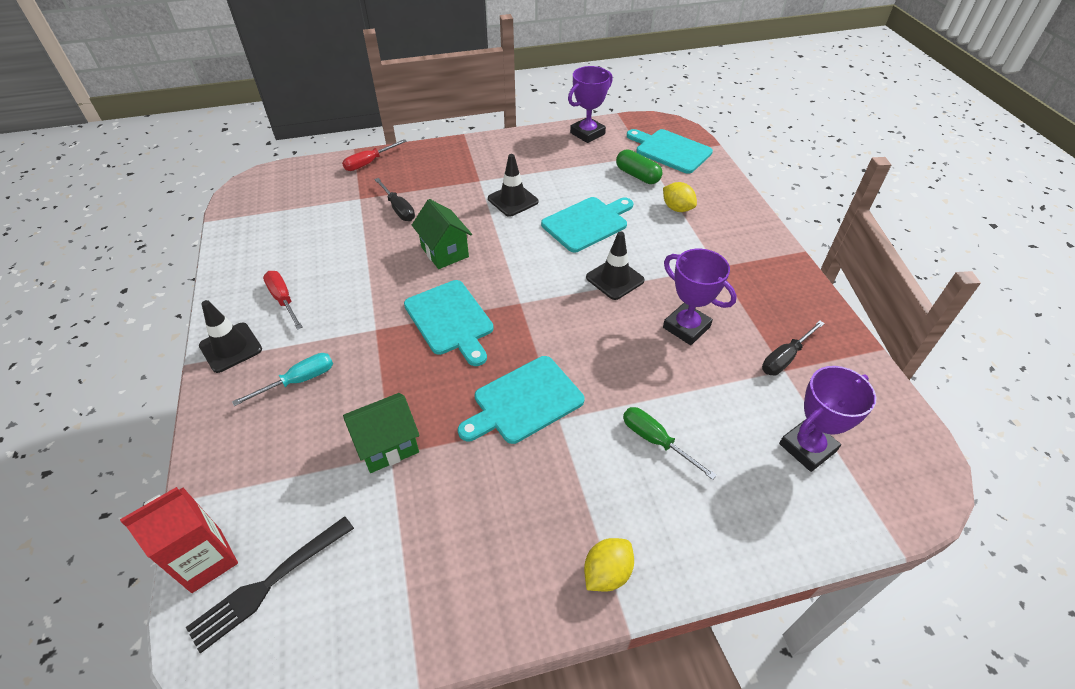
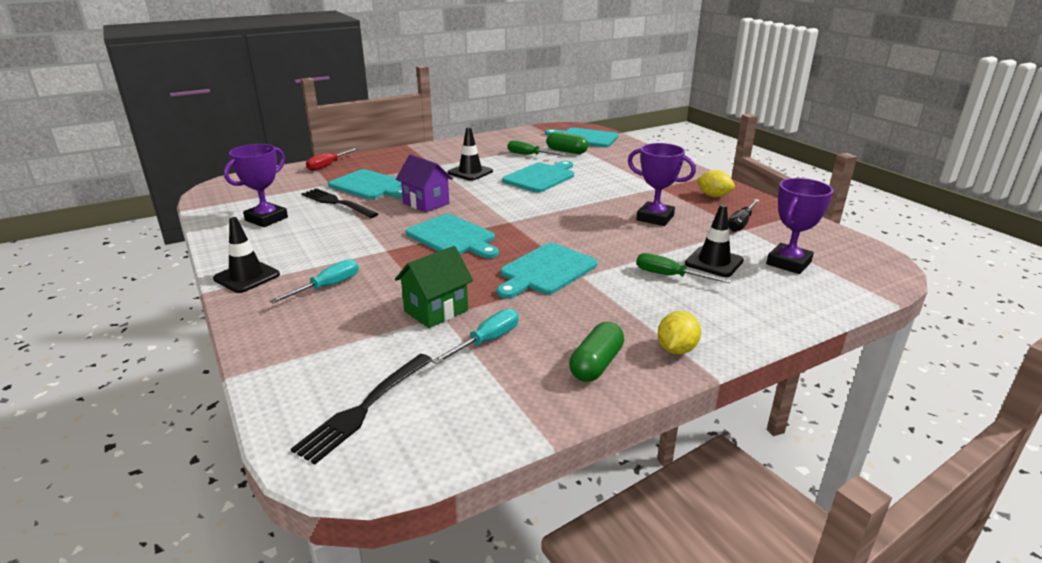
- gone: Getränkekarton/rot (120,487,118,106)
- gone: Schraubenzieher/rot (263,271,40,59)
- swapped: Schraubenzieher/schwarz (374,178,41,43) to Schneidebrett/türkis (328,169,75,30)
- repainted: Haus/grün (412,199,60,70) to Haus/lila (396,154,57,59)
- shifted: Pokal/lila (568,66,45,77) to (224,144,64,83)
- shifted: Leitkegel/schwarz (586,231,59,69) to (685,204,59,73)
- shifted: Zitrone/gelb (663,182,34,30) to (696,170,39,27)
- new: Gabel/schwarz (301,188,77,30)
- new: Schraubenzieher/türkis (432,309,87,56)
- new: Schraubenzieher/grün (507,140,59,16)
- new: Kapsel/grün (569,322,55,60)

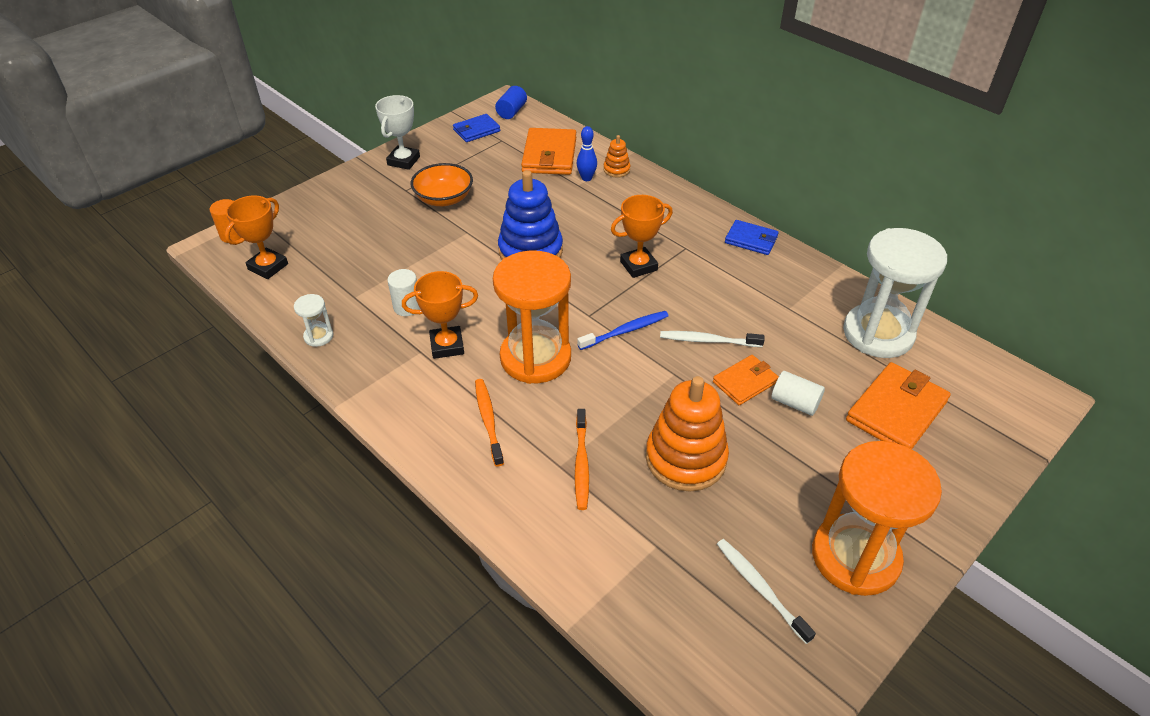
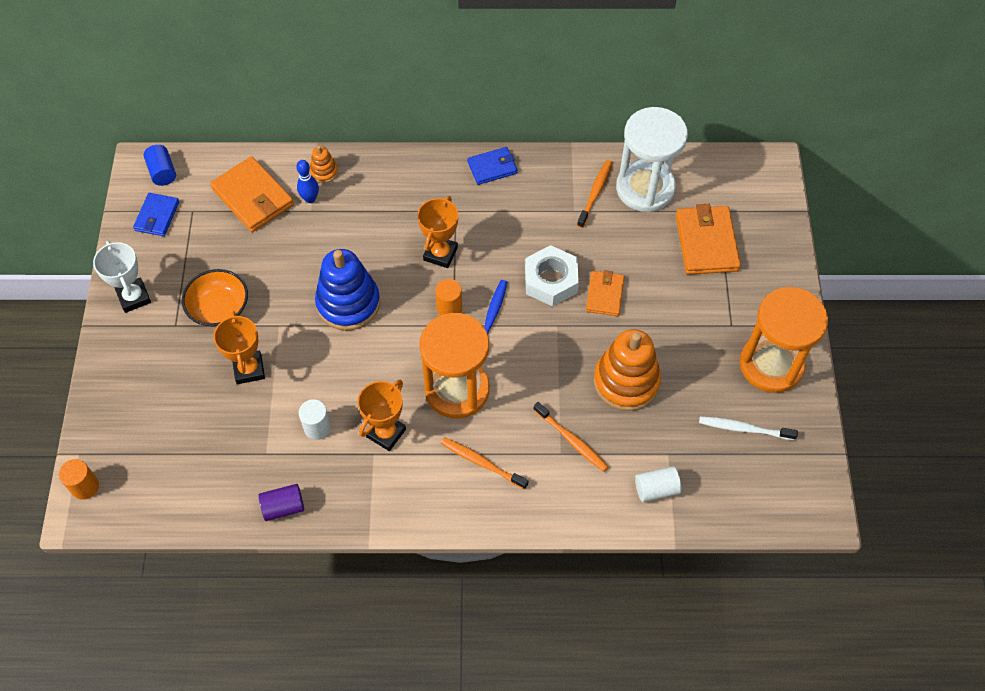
- shifted: Pokal/orange (225,196,63,83) to (214,311,51,73)
- swapped: Sanduhr/weiß (294,294,39,53) to Vollzylinder/lila (258,484,46,37)
- swapped: Zahnbürste/weiß (660,331,105,16) to Sechskantmutter/weiß (525,245,54,61)
- shifted: Vollzylinder/weiß (771,371,54,45) to (635,466,46,36)
- new: Vollzylinder/orange (435,279,27,37)
- new: Zahnbürste/orange (577,160,36,68)

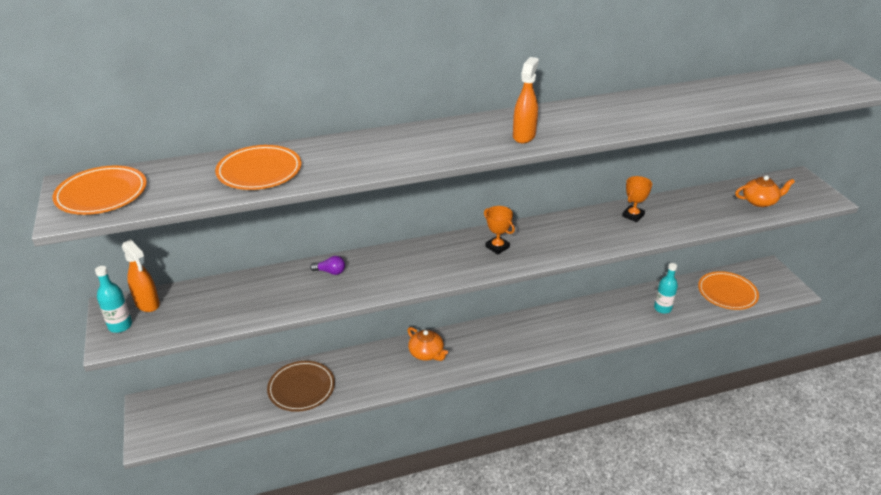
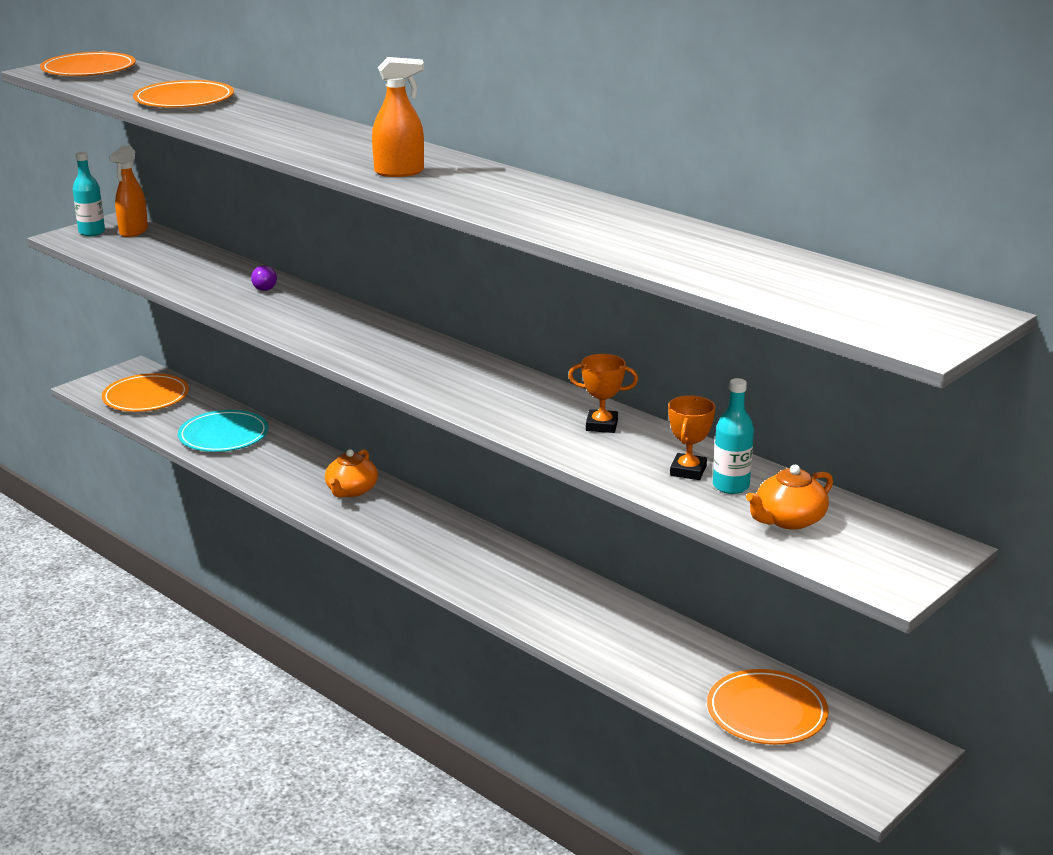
- repainted: Teller/braun (267,361,68,51) to Teller/türkis (178,410,90,42)
- shifted: Pokal/orange (484,206,31,49) to (668,395,47,85)
- shifted: Flasche/türkis (654,263,24,51) to (713,378,41,116)
- rotated: Teekanne/orange (735,175,60,32) = (746,465,87,65) 90 degrees clockwise
- new: Teller/orange (102,373,87,39)

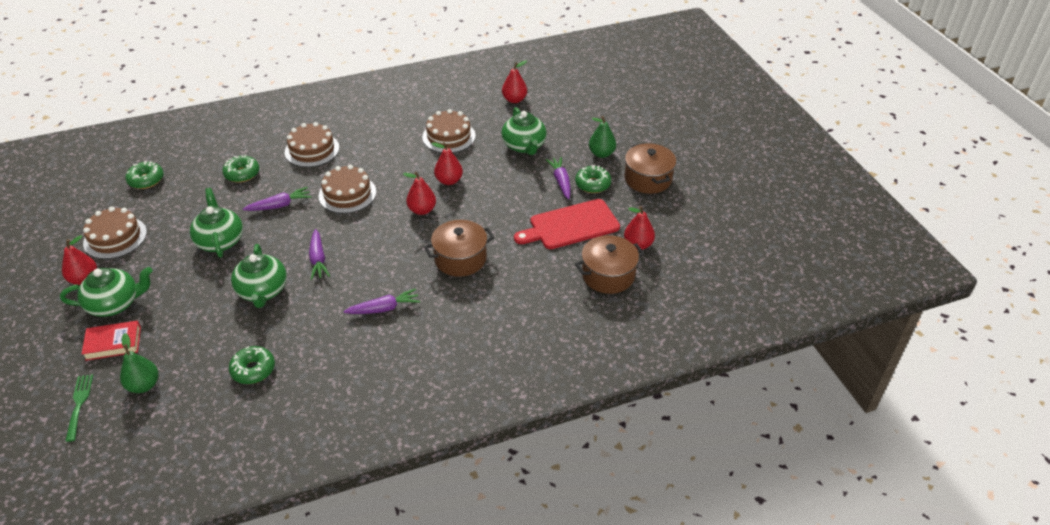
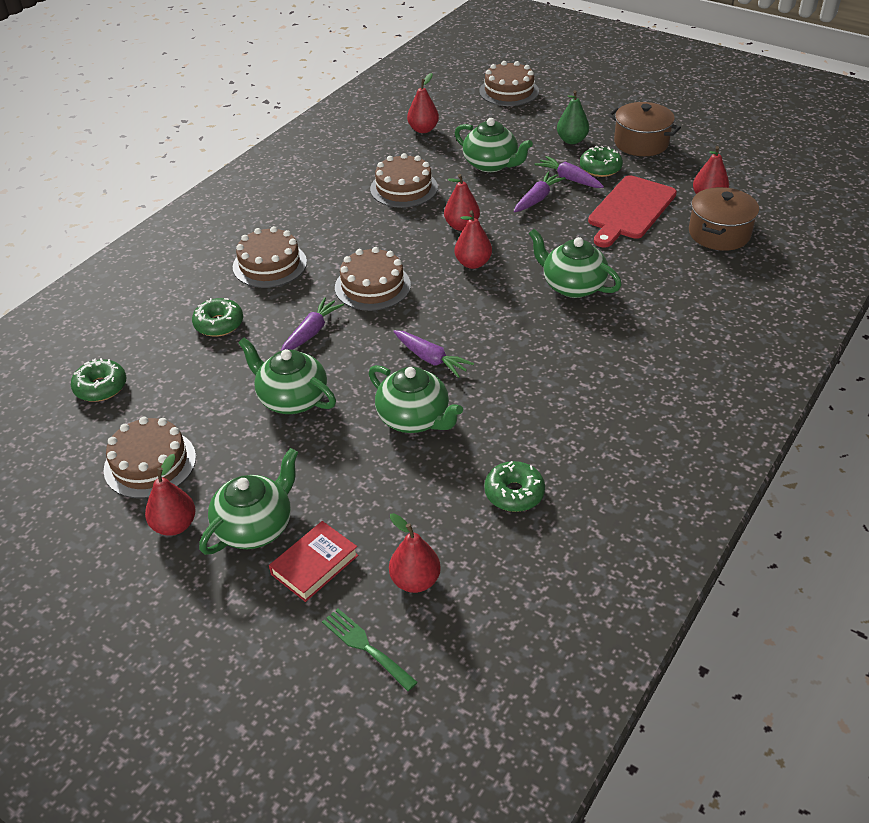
- repainted: Birne/grün (120,333,39,60) to Birne/rot (389,513,52,80)
- shifted: Karotte/lila (343,288,77,26) to (514,172,51,40)
- swapped: Kochtopf/braun (424,220,70,57) to Teekanne/grün (529,229,93,69)
- new: Kuchen/braun (479,61,60,45)

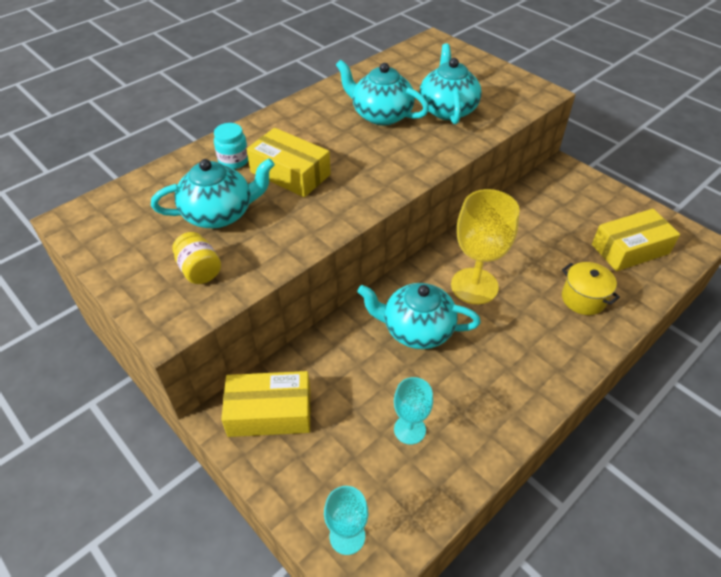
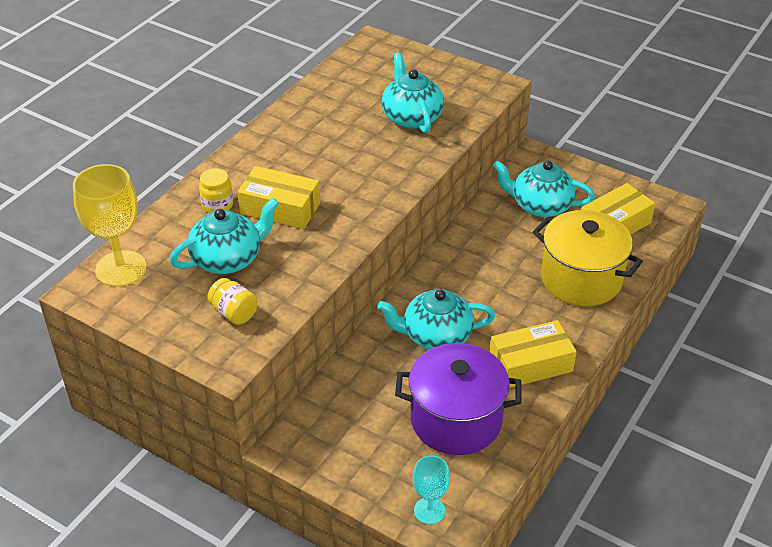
- repainted: Einmachglas/türkis (214,123,34,46) to Einmachglas/gelb (199,168,34,45)
- shifted: Schachtel/gelb (221,371,90,66) to (490,320,87,68)
- shifted: Teekanne/türkis (336,60,93,66) to (493,161,102,56)
- swapped: Kelch/türkis (394,377,39,68) to Kochtopf/lila (395,343,126,112)
- shifted: Kelch/gelb (451,189,69,115) to (73,164,74,123)
- scaled: Kochtopf/gelb (562,262,58,53) = (533,210,110,96) x1.92

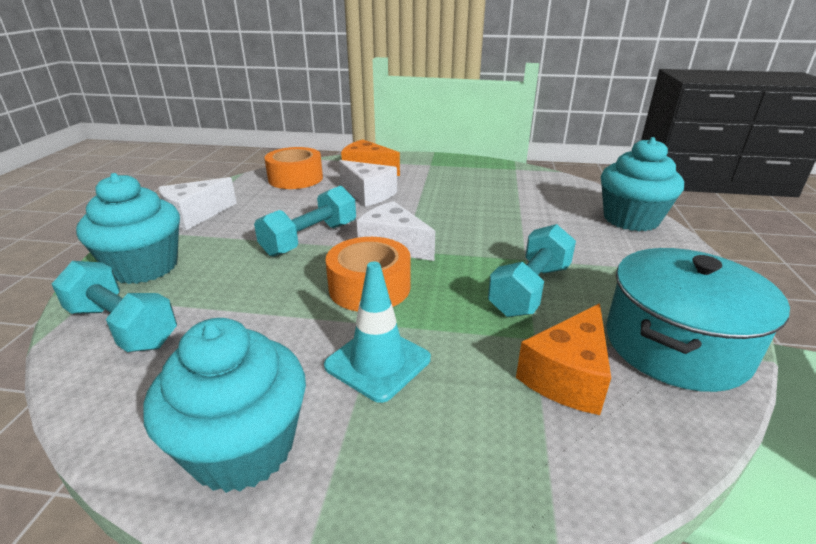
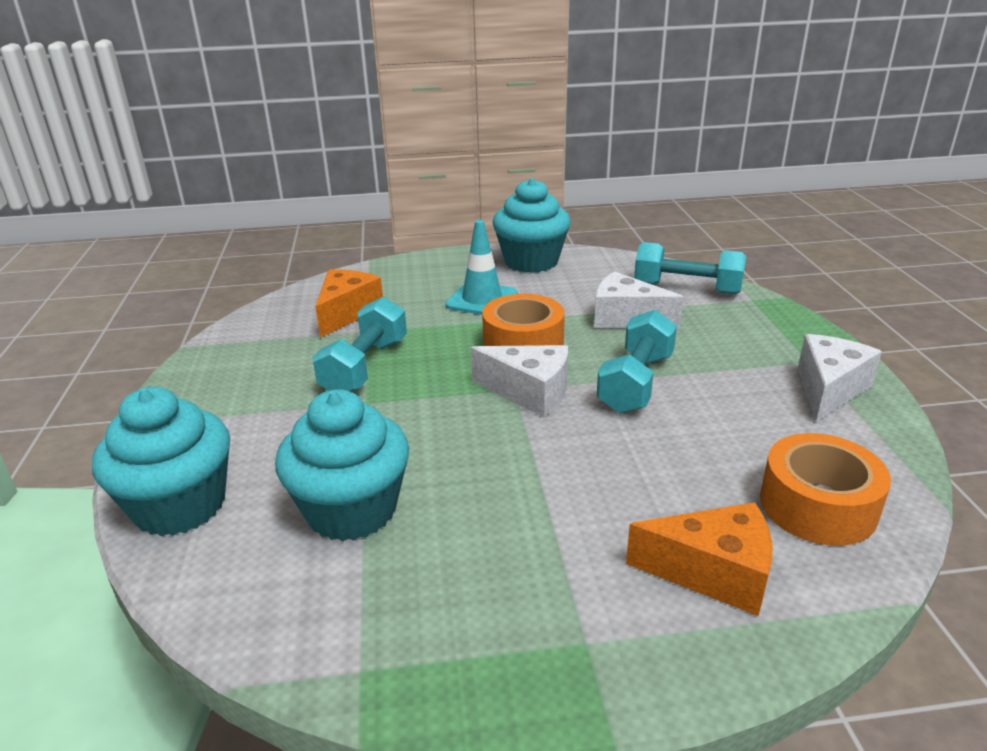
- shifted: Muffin/türkis (76,173,104,111) to (275,389,134,153)
- shifted: Käse/weiß (339,160,58,46) to (594,272,90,56)
- gone: Kochtopf/türkis (606,248,184,144)

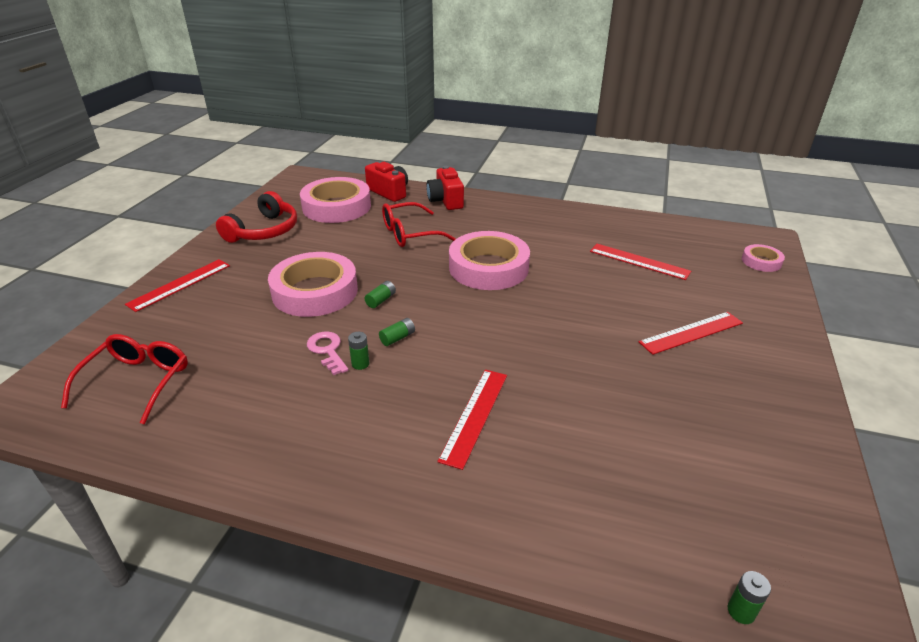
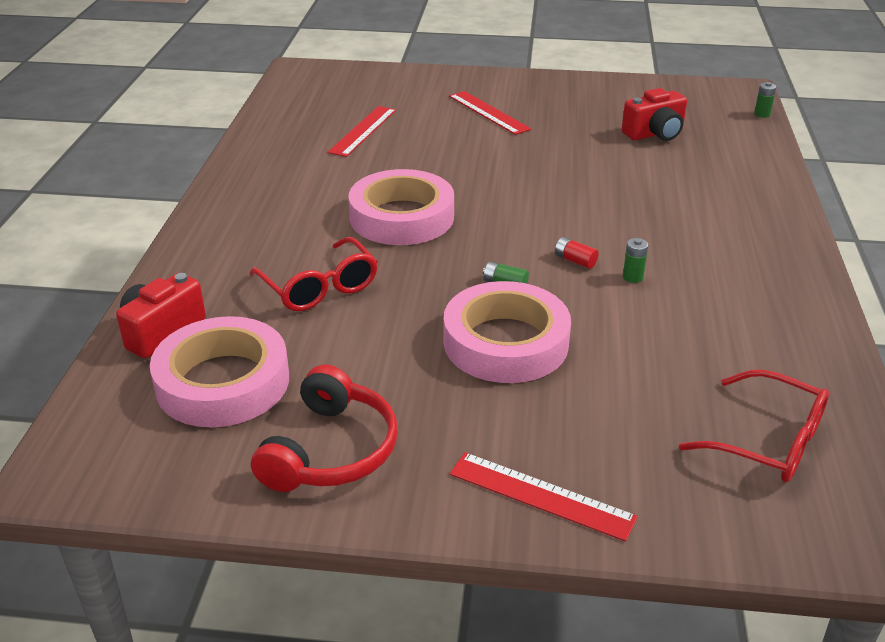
- rotated: Brille/rot (61,334,127,90) = (679,370,150,112) 150 degrees counterclockwise
- rotated: Kopfhörer/rot (216,191,81,52) = (251,364,147,128) 90 degrees clockwise
- gone: Schlüssel/rosa (307,331,41,44)
- repainted: Batterie/grün (379,318,36,28) to Batterie/rot (555,237,44,32)
- shifted: Kamera/rot (426,166,38,44) to (621,88,66,53)
- gone: Lineal/rot (437,370,70,100)
- gone: Klebeband/rosa (742,244,43,28)

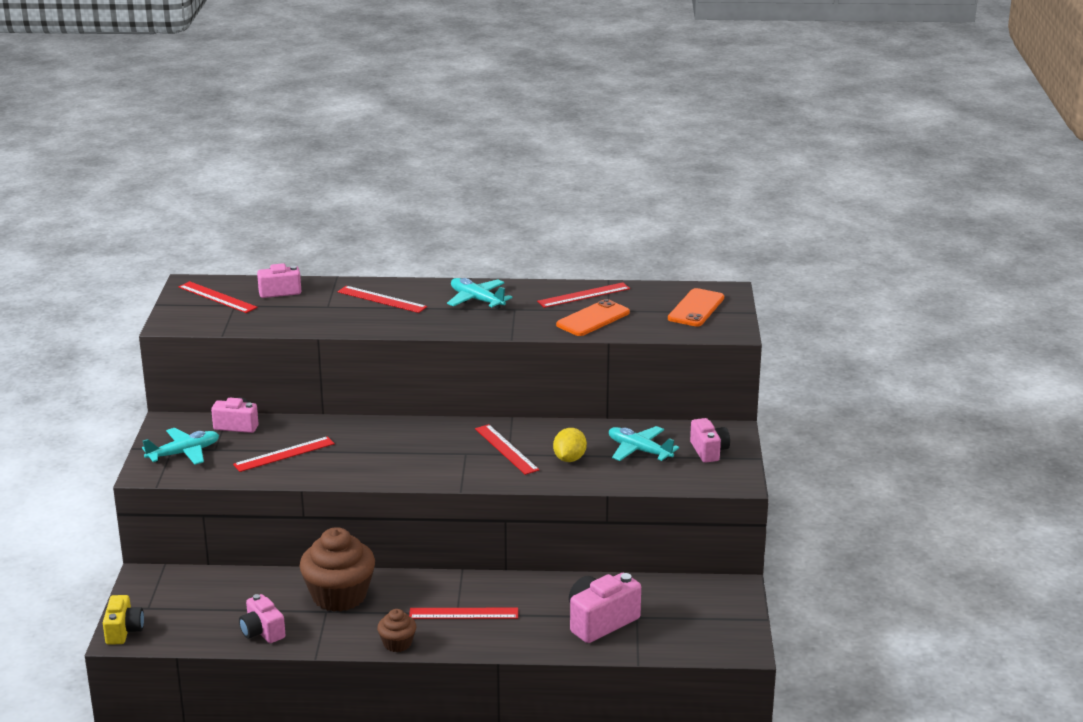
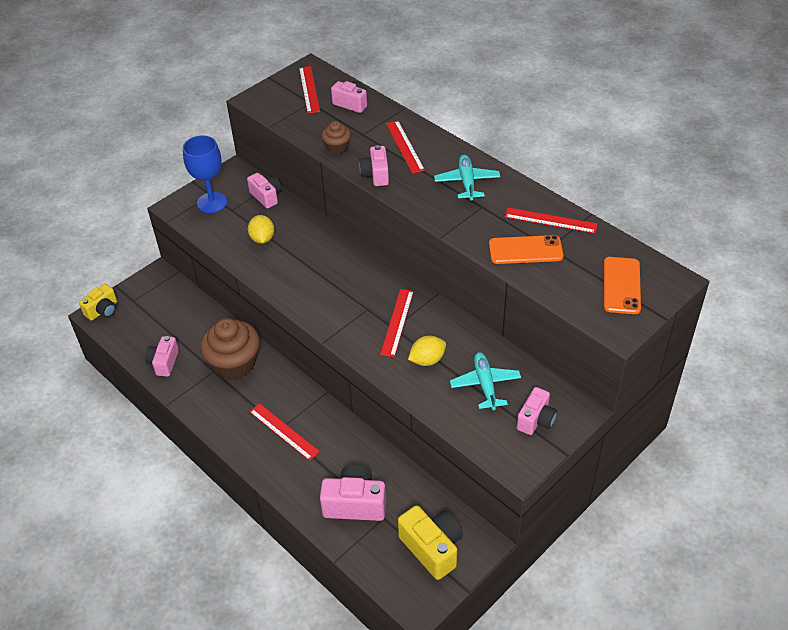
- swapped: Flugzeug/türkis (142,428,77,37) to Kelch/blau (183,136,44,77)
- swapped: Lineal/rot (233,436,102,36) to Zitrone/gelb (248,215,26,29)
- shifted: Muffin/braun (377,609,39,43) to (321,121,30,33)
- rotated: Handy/orange (668,288,56,39) = (604,257,37,57) 60 degrees counterclockwise
- new: Kamera/rosa (359,145,30,41)
- new: Kamera/gelb (398,505,65,75)

